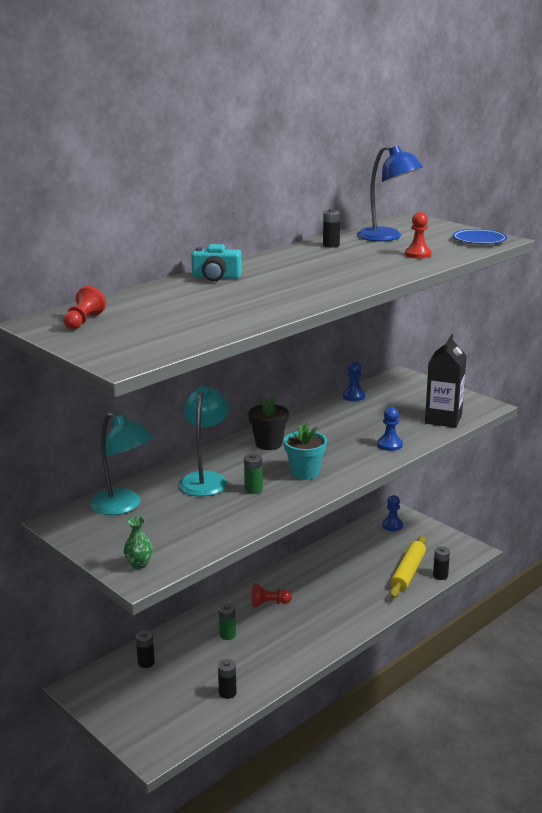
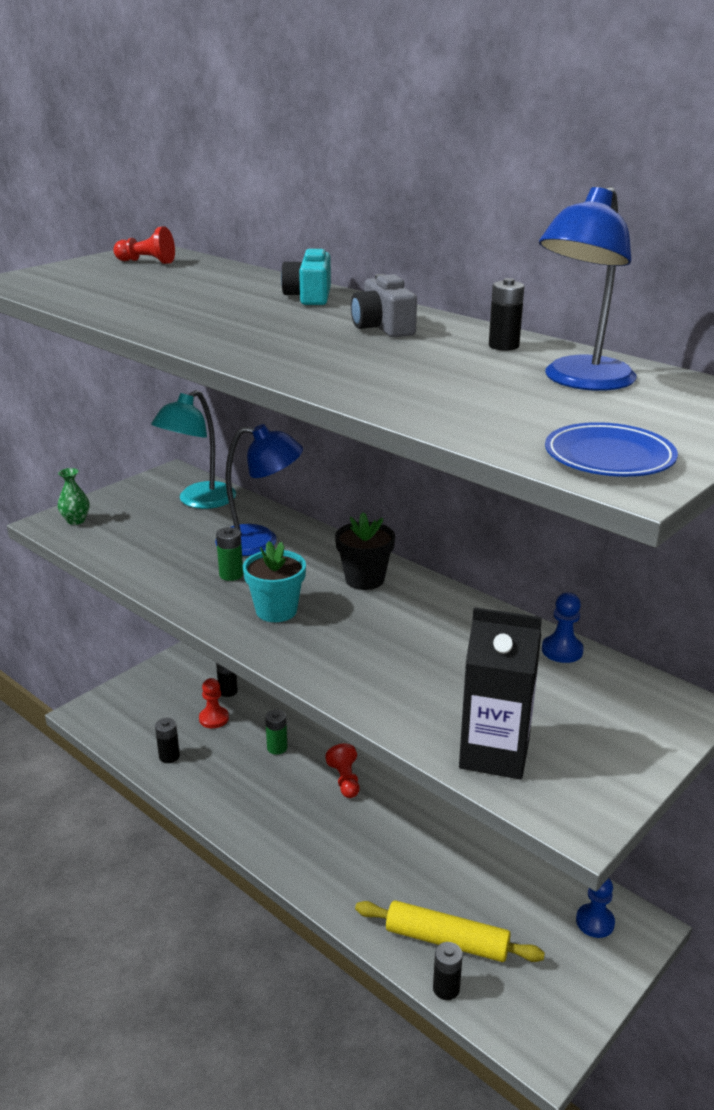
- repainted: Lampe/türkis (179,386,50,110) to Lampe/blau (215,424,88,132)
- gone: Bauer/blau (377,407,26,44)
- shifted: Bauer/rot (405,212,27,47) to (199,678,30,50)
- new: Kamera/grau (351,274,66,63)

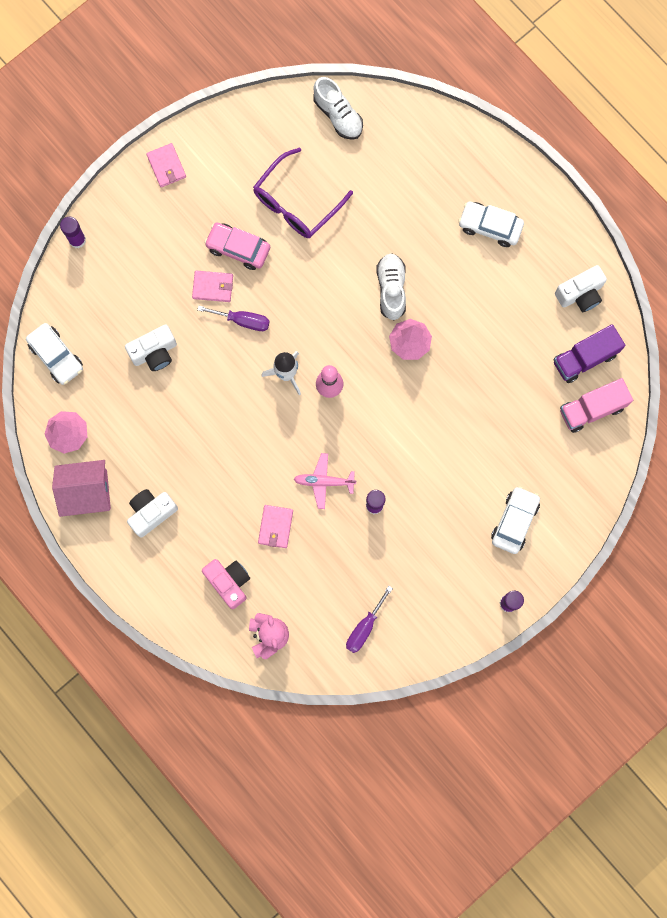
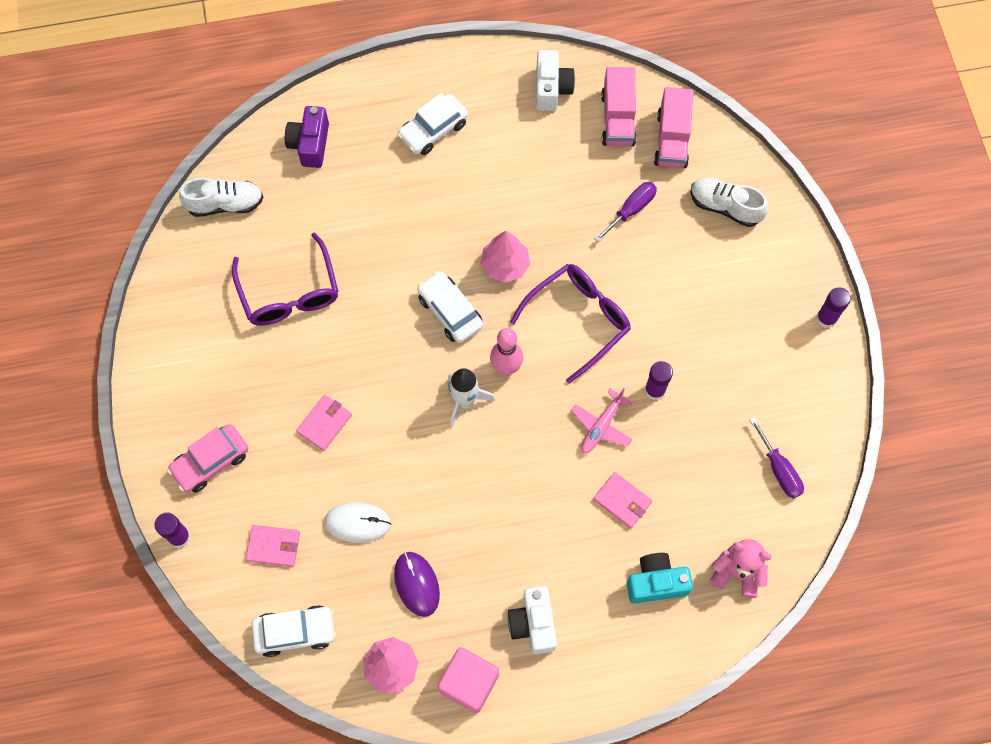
- swapped: Haus/rosa (52,460,59,57) to Kubus/rosa (438,647,61,66)
- swapped: Kamera/weiß (125,324,52,47) to Computermaus/weiß (324,502,67,41)
- shifted: Geldbörse/rosa (146,143,40,44) to (246,525,54,42)
- shifted: Schraubenzieher/lila (197,306,73,25) to (594,182,63,60)
- repainted: Kamera/rosa (202,559,48,50) to Kamera/türkis (627,553,66,51)
- shifted: Auto/rosa (204,223,66,47) to (167,424,81,69)
- shifted: Schuh/weiß (377,253,29,67) to (691,178,78,49)
- shifted: Auto/weiß (491,486,49,68) to (417,271,66,72)
- repainted: Lastwagen/lila (554,324,71,59) to Lastwagen/rosa (601,67,35,79)
- new: Kamera/lila (285,106,44,62)
- new: Computermaus/lila (394,552,46,65)
- new: Brille/lila (510,264,121,120)

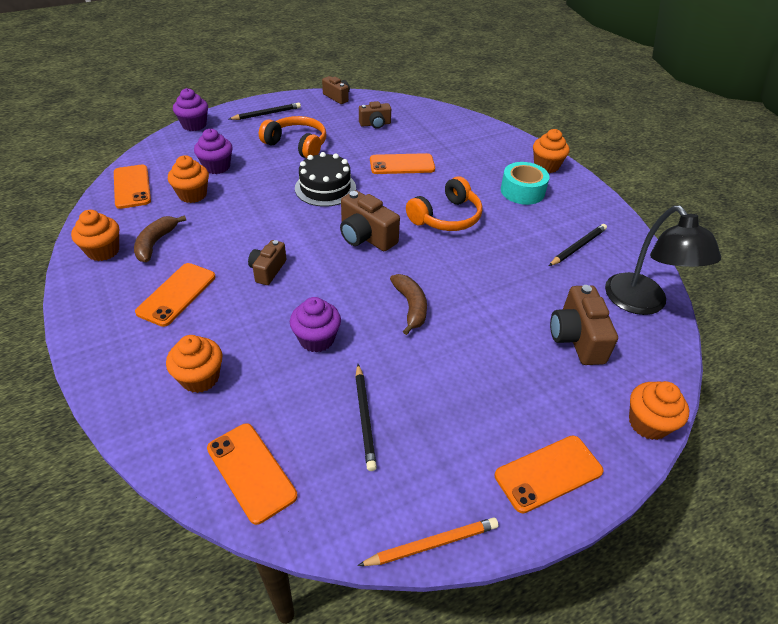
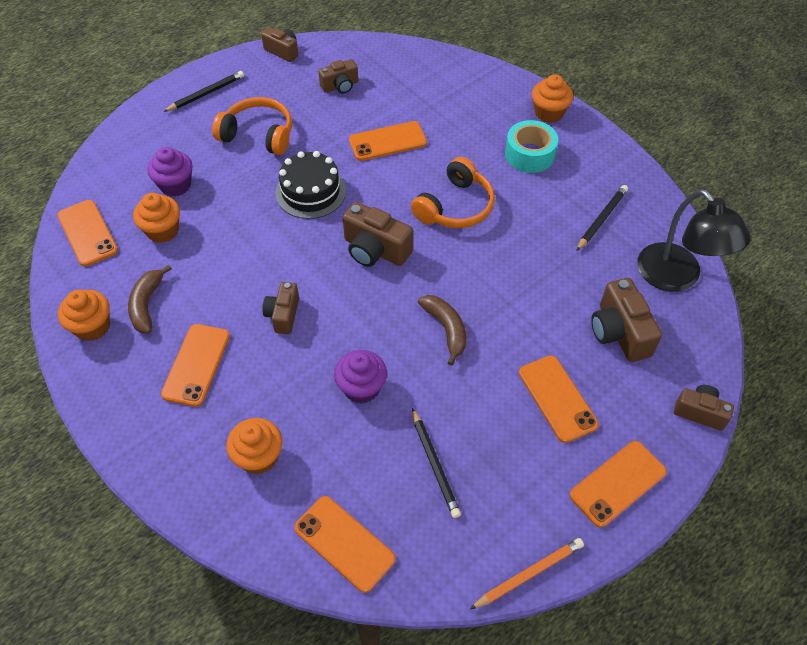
- gone: Muffin/lila (173,88,35,43)
- swapped: Muffin/orange (629,381,60,59) to Kamera/braun (674,385,60,46)
- new: Handy/orange (519,355,80,88)

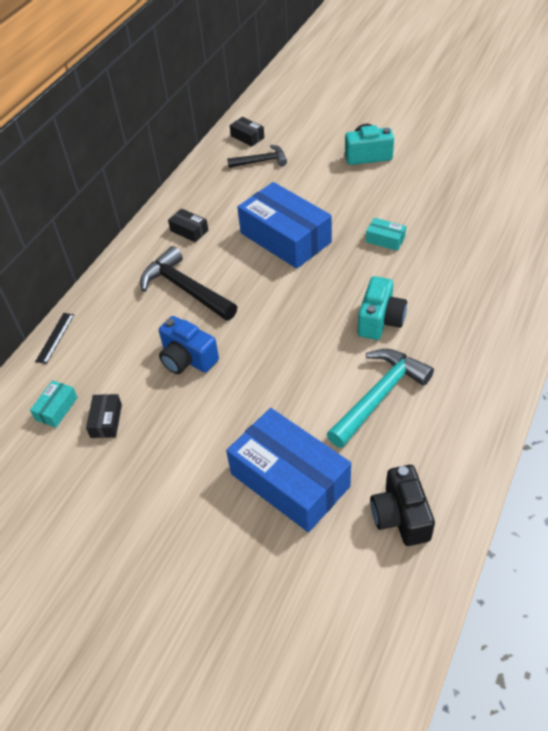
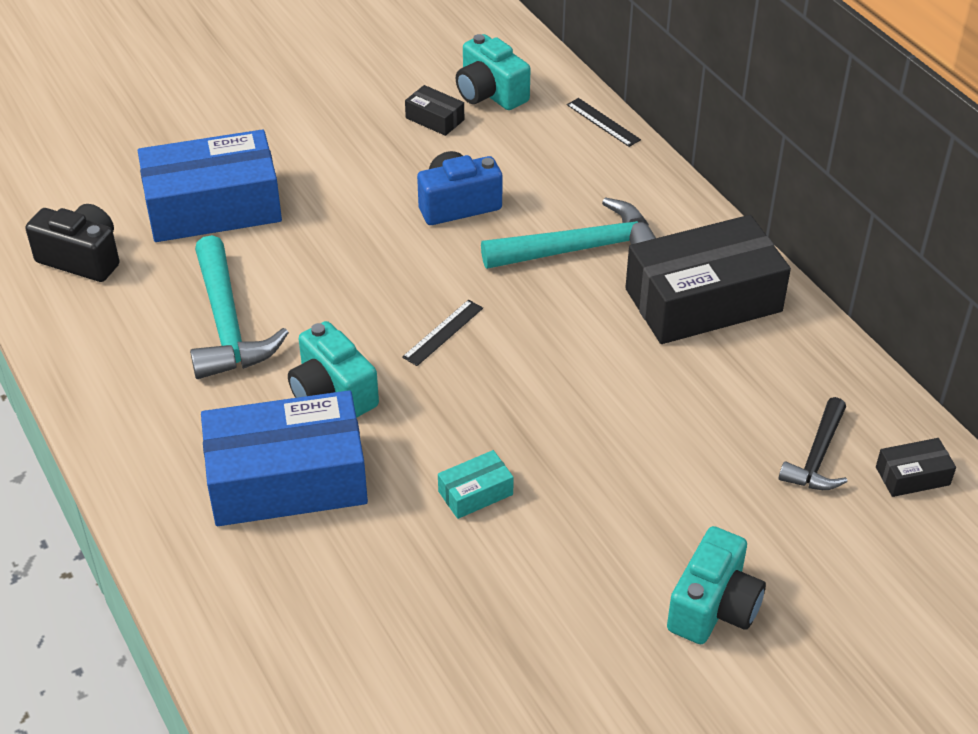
- swapped: Schachtel/türkis (30,380,48,48) to Kamera/türkis (456,34,74,76)
- repainted: Hammer/schwarz (140,246,97,75) to Hammer/türkis (481,197,175,72)
- scaled: Schachtel/schwarz (168,208,40,34) = (625,215,166,129) x2.36
- shifted: Schachtel/blau (237,182,95,87) to (201,390,167,136)
- new: Lineal/schwarz (402,300,81,66)

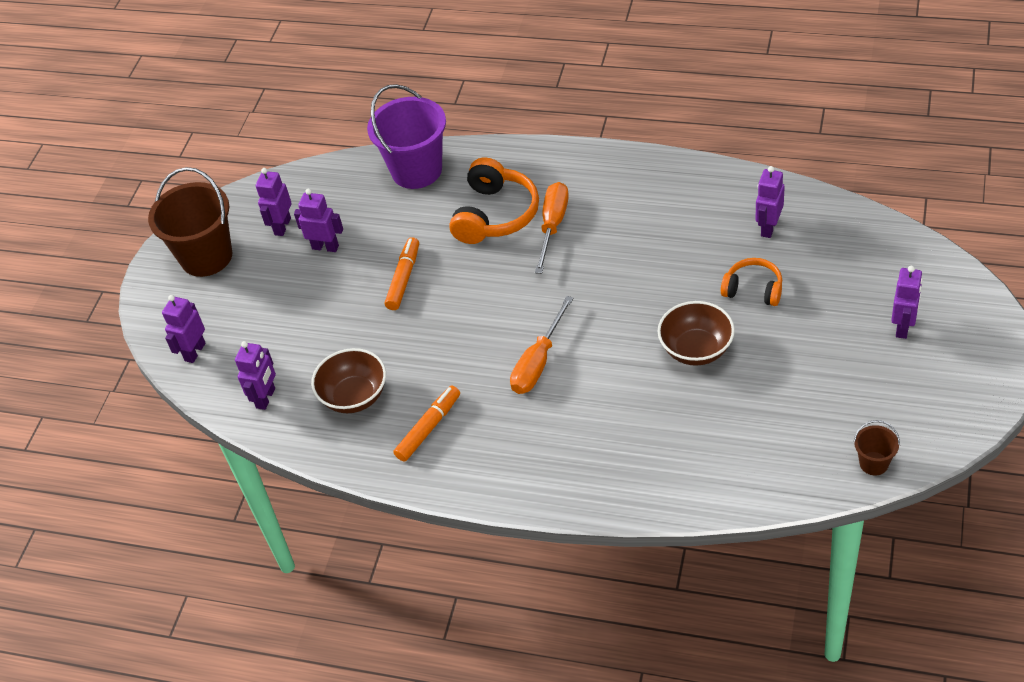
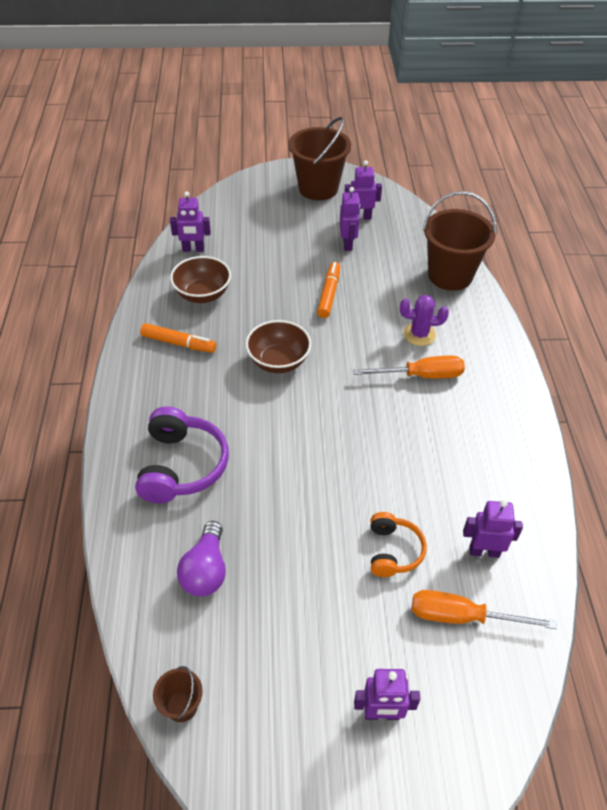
- gone: Roboter/lila (162,295,44,68)
- repainted: Eimer/lila (367,84,79,105) to Eimer/braun (423,191,74,100)
- rotated: Filzstift/orange (385,237,34,73) = (317,262,23,56) 75 degrees counterclockwise
- swapped: Kopfhörer/orange (449,158,90,86) to Kaktus/lila (400,295,49,51)
- shifted: Schraubenzieher/orange (510,296,64,98) to (412,590,145,39)
- shifted: Schüssel/braun (658,301,77,65) to (246,320,65,53)
- new: Kopfhörer/lila (135,406,94,97)
- new: Glühbirne/lila (177,521,49,75)

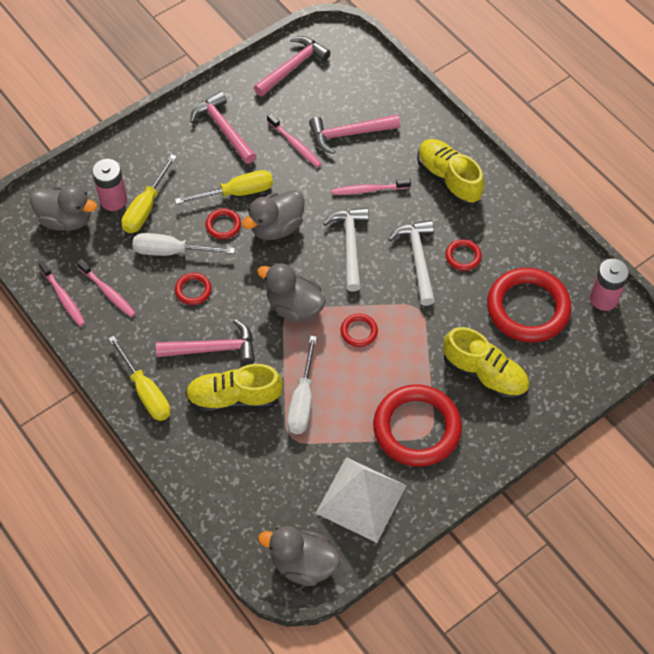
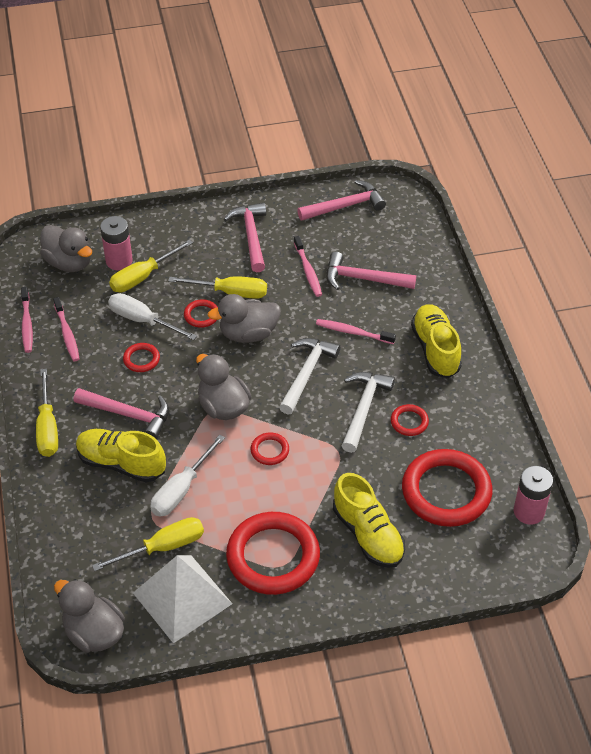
- new: Schraubenzieher/gelb (92,517,112,54)

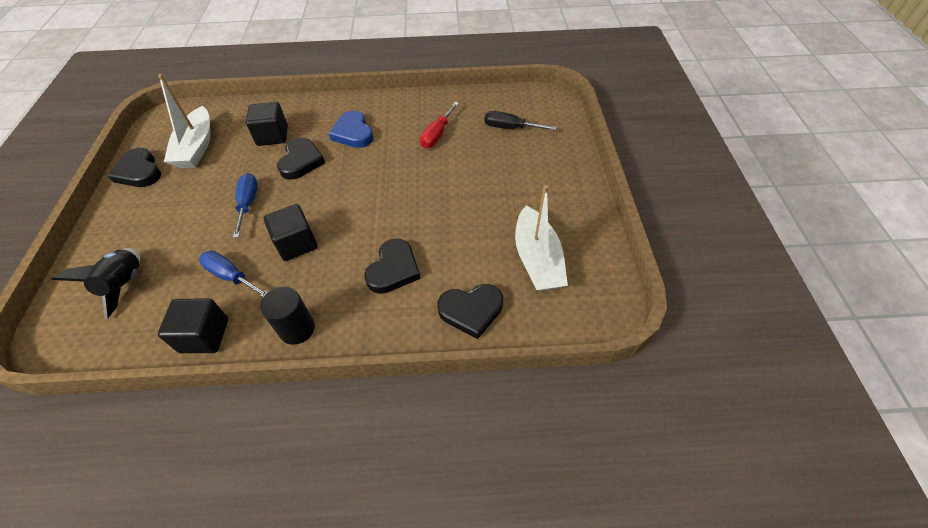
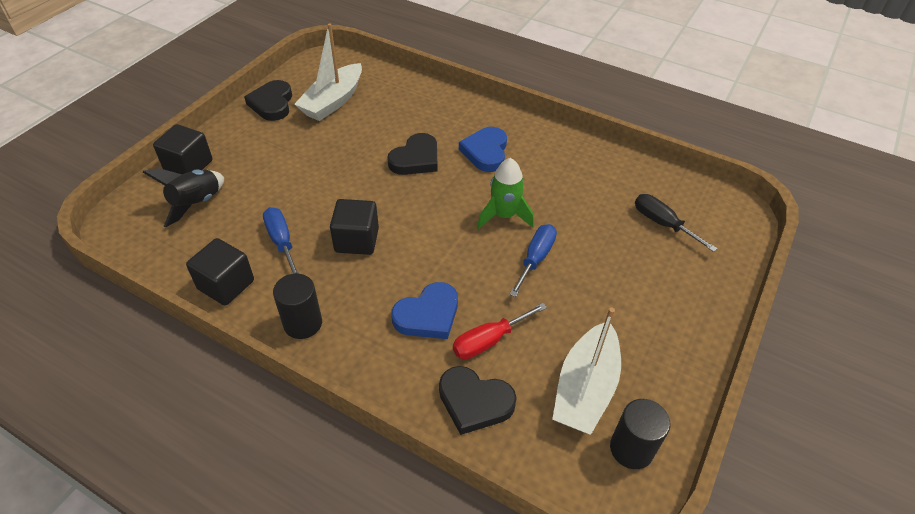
- shifted: Schraubenzieher/blau (233,173,25,65) to (509,224,48,73)
- shifted: Kubus/schwarz (246,102,42,44) to (153,124,59,50)
- repainted: Herz/schwarz (364,238,57,56) to Herz/blau (391,282,67,57)
- shifted: Schraubenzieher/rot (420,102,39,46) to (453,303,94,56)
- new: Rakete/grün (477,158,57,71)
- new: Vollzylinder/schwarz (610,399,60,70)

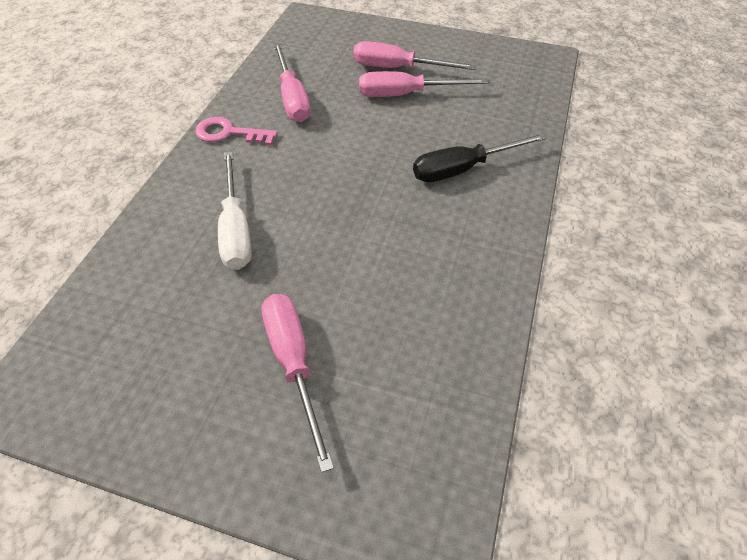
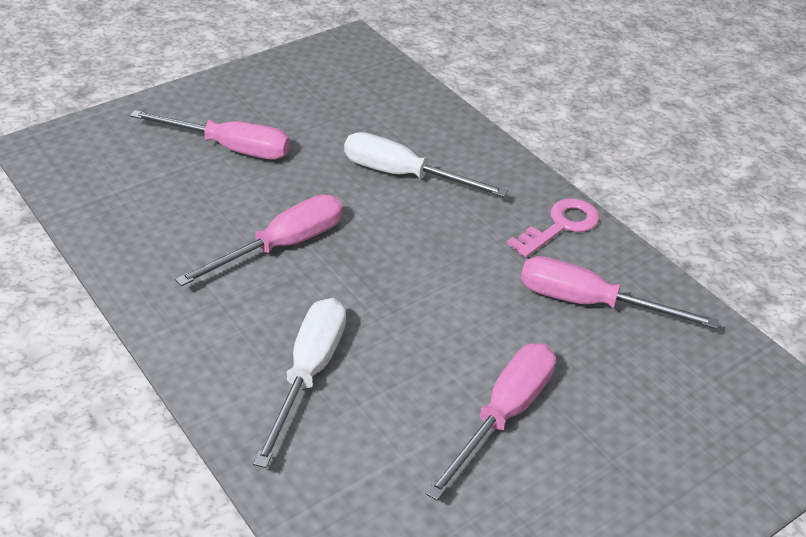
- shifted: Schraubenzieher/rosa (353,41,123,29) to (175,194,168,92)
- repainted: Schraubenzieher/schwarz (413,133,134,49) to Schraubenzieher/weiß (253,298,93,170)

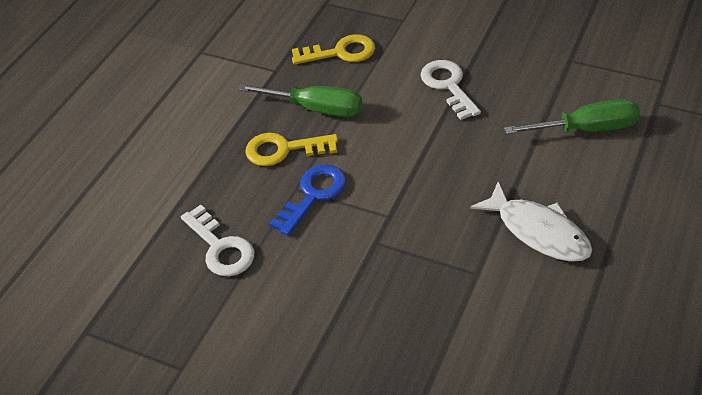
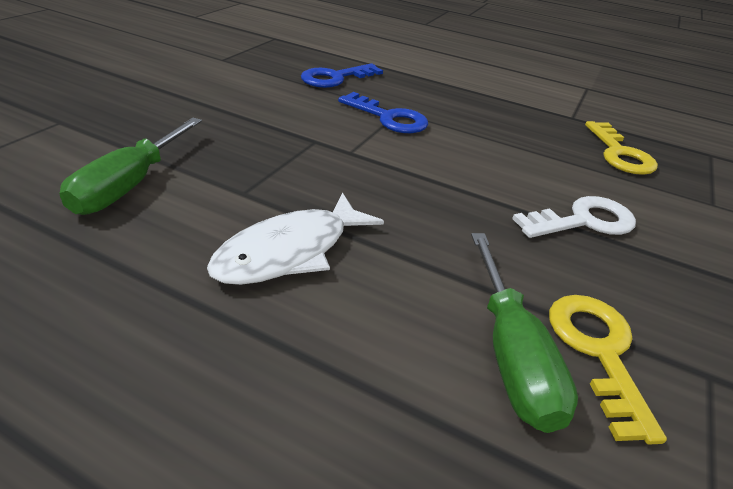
- repainted: Schlüssel/weiß (181,205,73,72) to Schlüssel/blau (301,63,82,25)
- shifted: Schraubenzieher/grün (238,84,124,33) to (59,117,143,98)
- shifted: Schlüssel/gelb (245,133,93,33) to (549,295,118,150)

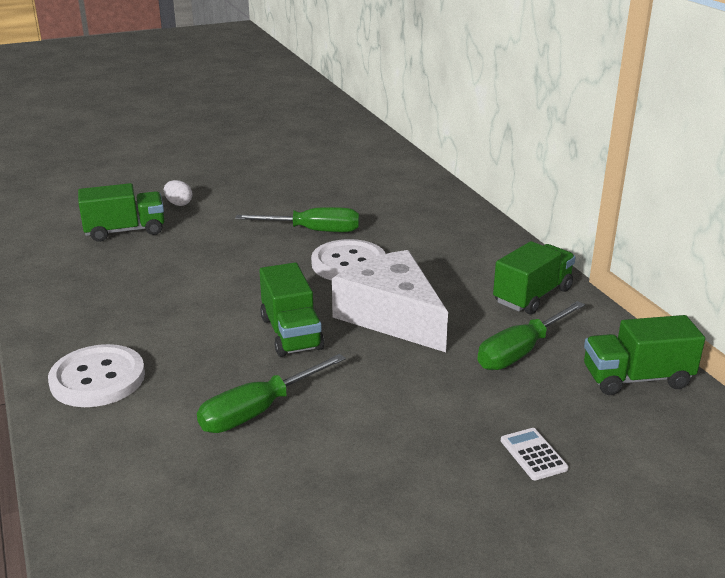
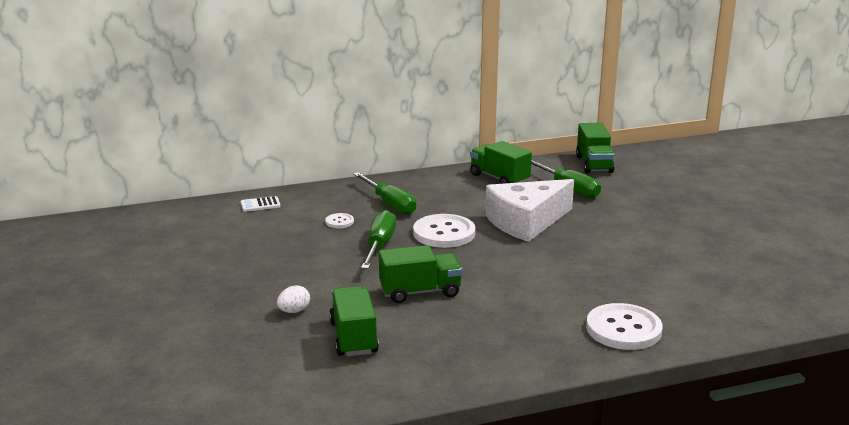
- shifted: Schraubenzieher/grün (197,354,149,79) to (353,172,63,43)
- shifted: Lastwagen/grün (259,262,65,95) to (379,245,83,58)
- shifted: Taschenrechner/weiß (501,428,67,52) to (240,196,41,16)
- new: Knopf/weiß (325,213,29,15)

